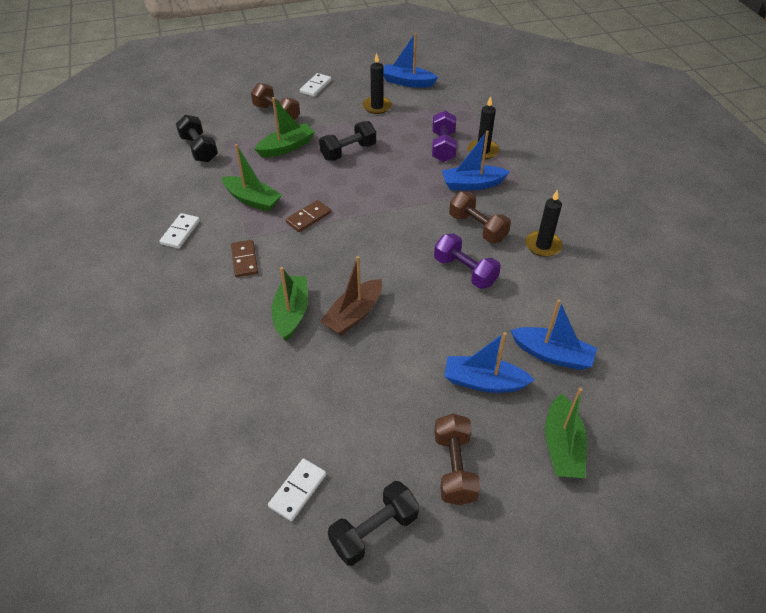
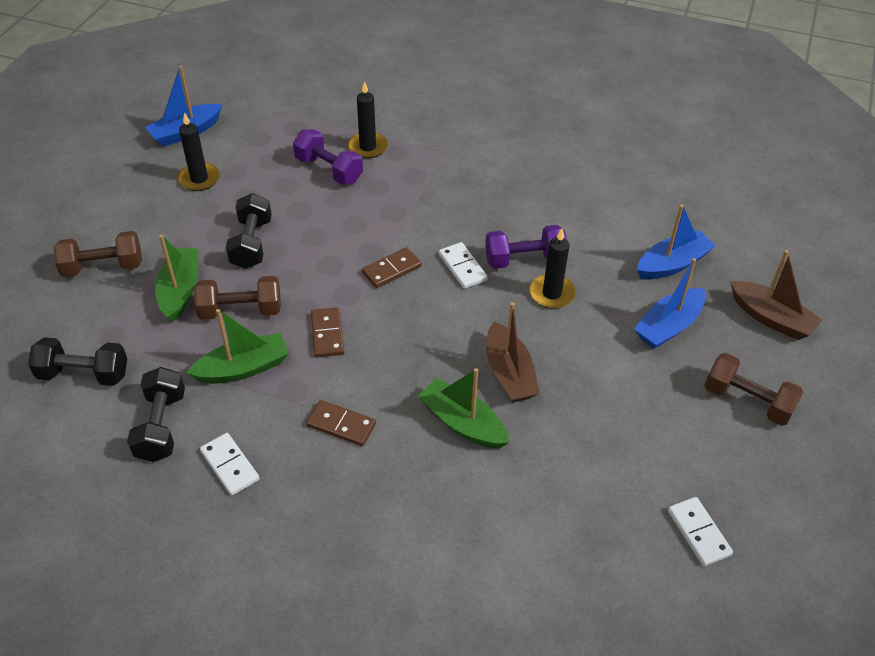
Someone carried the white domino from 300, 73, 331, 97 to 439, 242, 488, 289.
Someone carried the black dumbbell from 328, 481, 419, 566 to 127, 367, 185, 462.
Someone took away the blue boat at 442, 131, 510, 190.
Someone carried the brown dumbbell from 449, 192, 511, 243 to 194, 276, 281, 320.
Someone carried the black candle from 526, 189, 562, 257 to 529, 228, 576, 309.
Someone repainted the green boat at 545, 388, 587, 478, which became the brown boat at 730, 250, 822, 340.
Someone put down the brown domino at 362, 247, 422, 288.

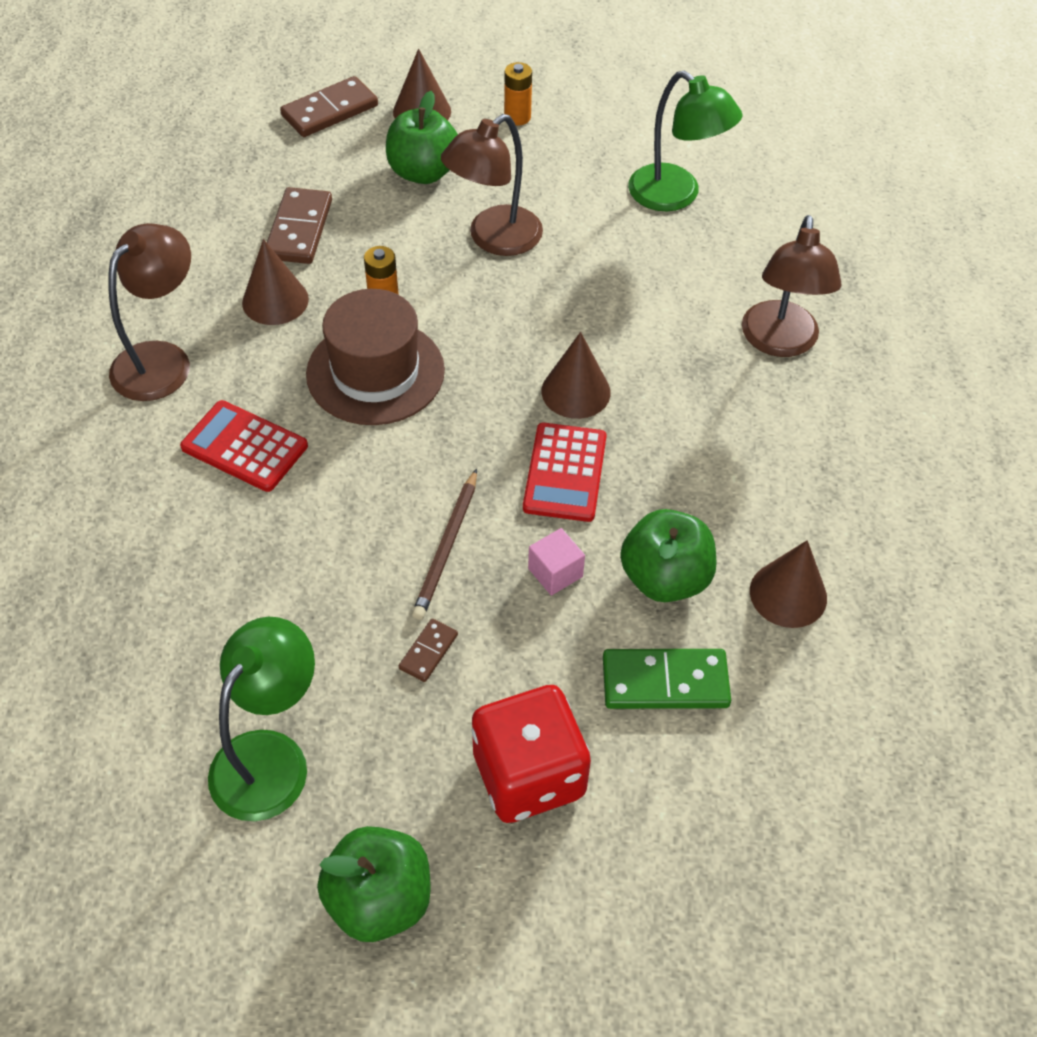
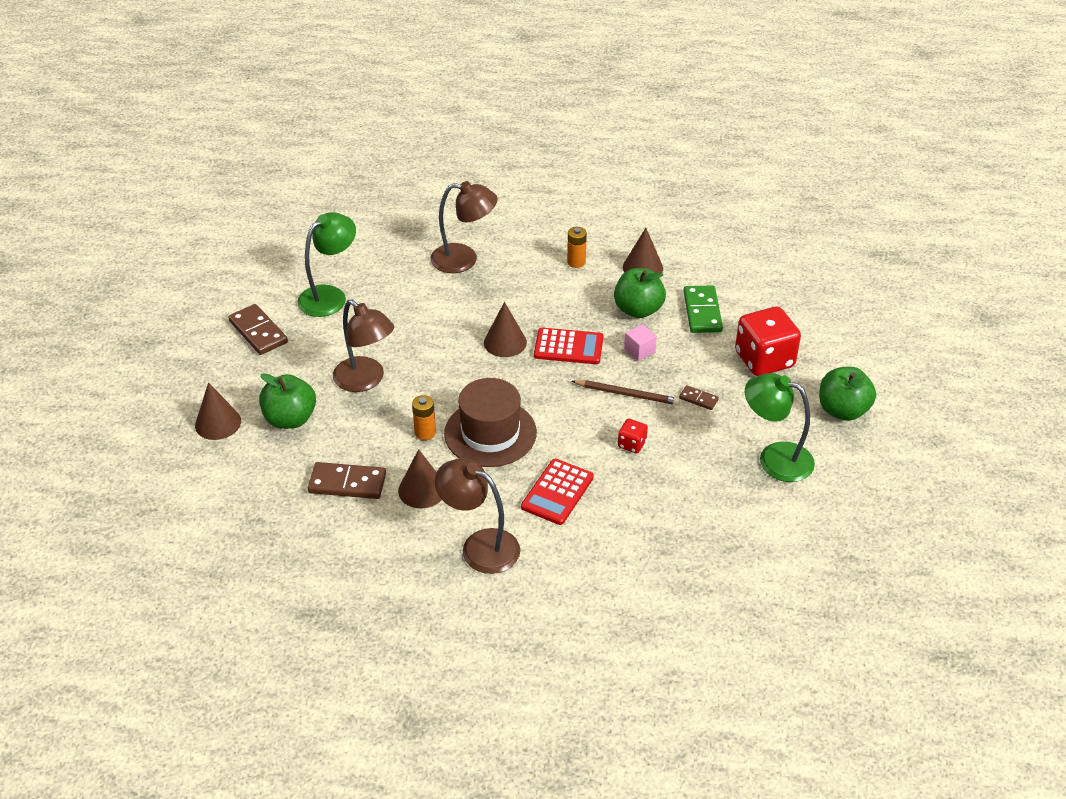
Someone carried the brown domino from 280, 76, 378, 137 to 228, 304, 288, 355.
Someone carried the orange battery from 504, 62, 532, 126 to 567, 227, 587, 268.
Someone put down the red dice at 618, 419, 648, 453.

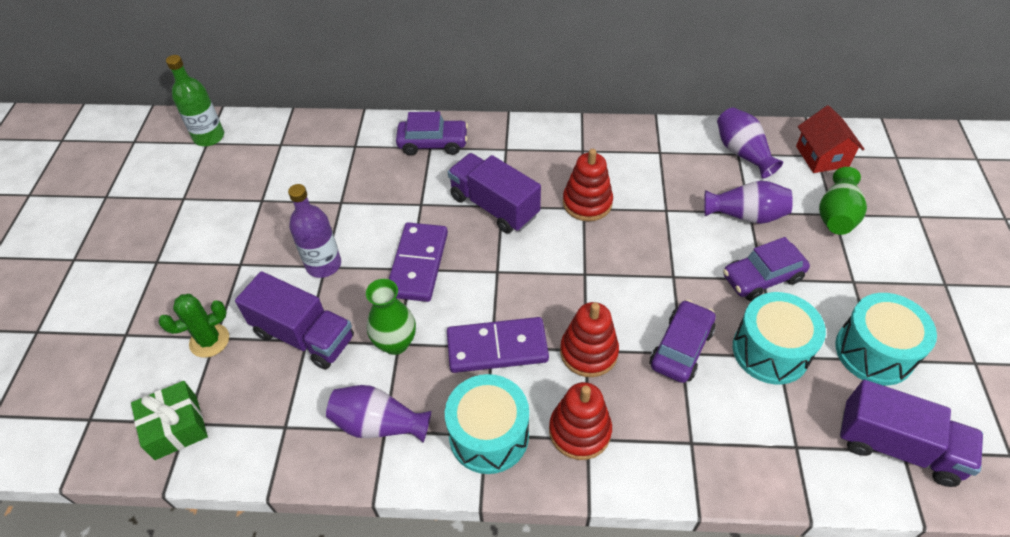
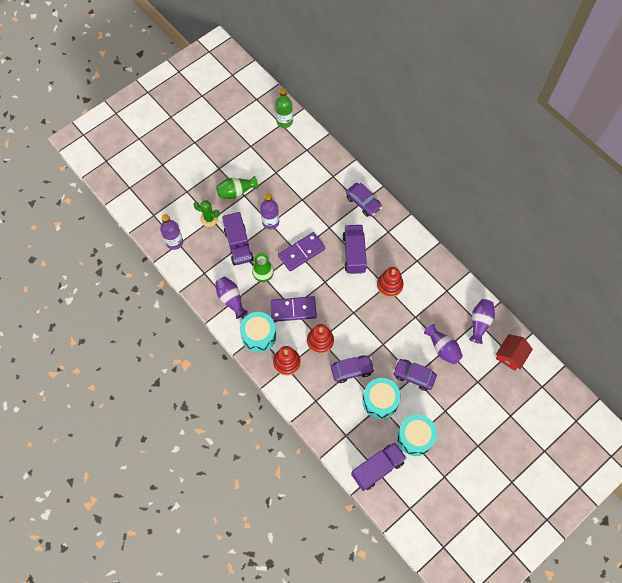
Someone swapped the green gift at 131, 381, 208, 460 for the purple bottle at 160, 214, 183, 250.
Someone rotated the purple domino at 447, 317, 549, 373 by 45 degrees counterclockwise.
Someone carried the green vase from 819, 167, 867, 235 to 216, 176, 258, 199.
Someone rotated the purple truck at 840, 380, 983, 487 by 105 degrees counterclockwise.

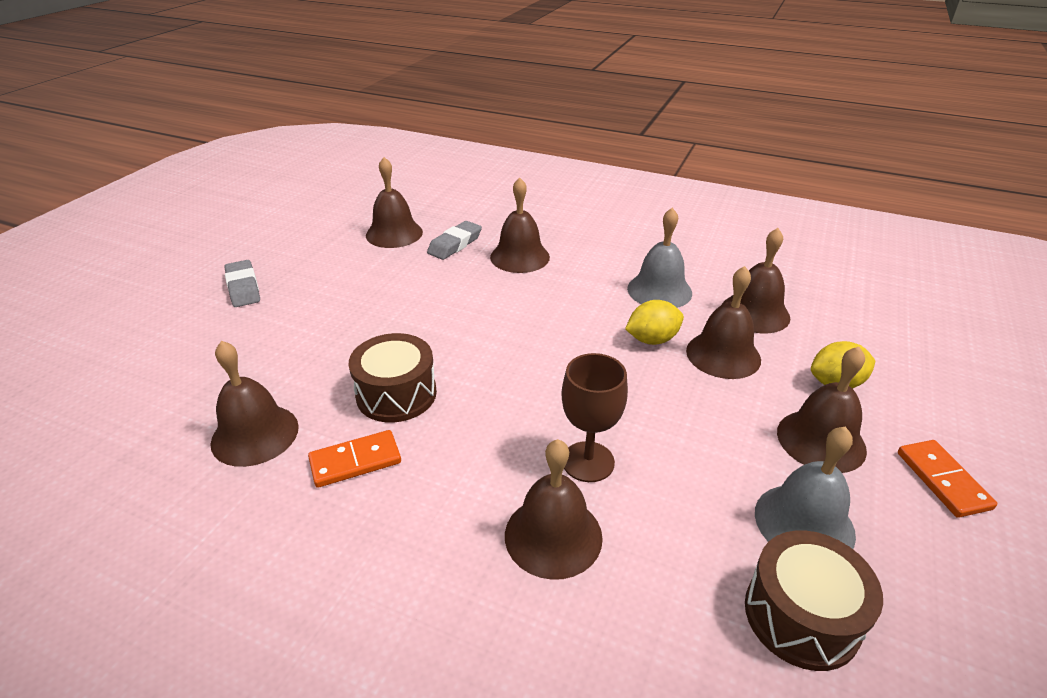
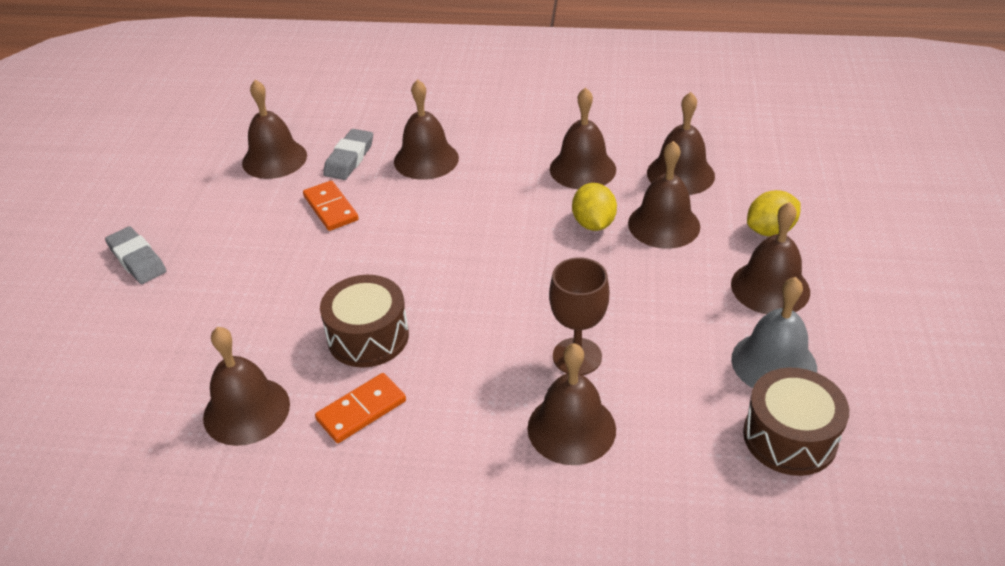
Someone rotated the yellow lemon at 625, 300, 684, 345 by 60 degrees counterclockwise.
Someone repainted the grey bell at 627, 207, 692, 308, which became the brown bell at 550, 87, 616, 189.
Someone carried the orange domino from 898, 440, 997, 518 to 303, 181, 359, 231.

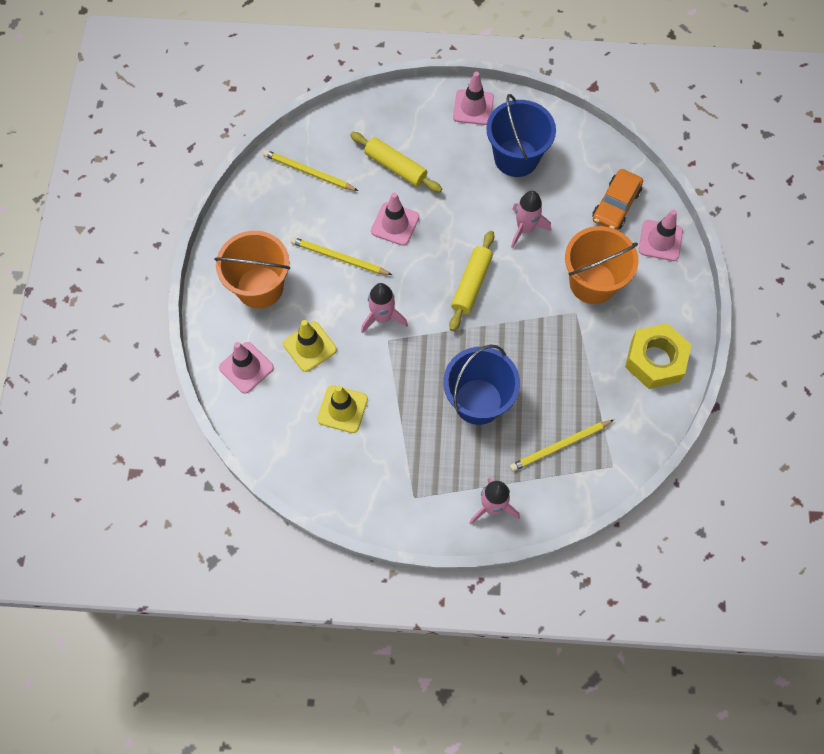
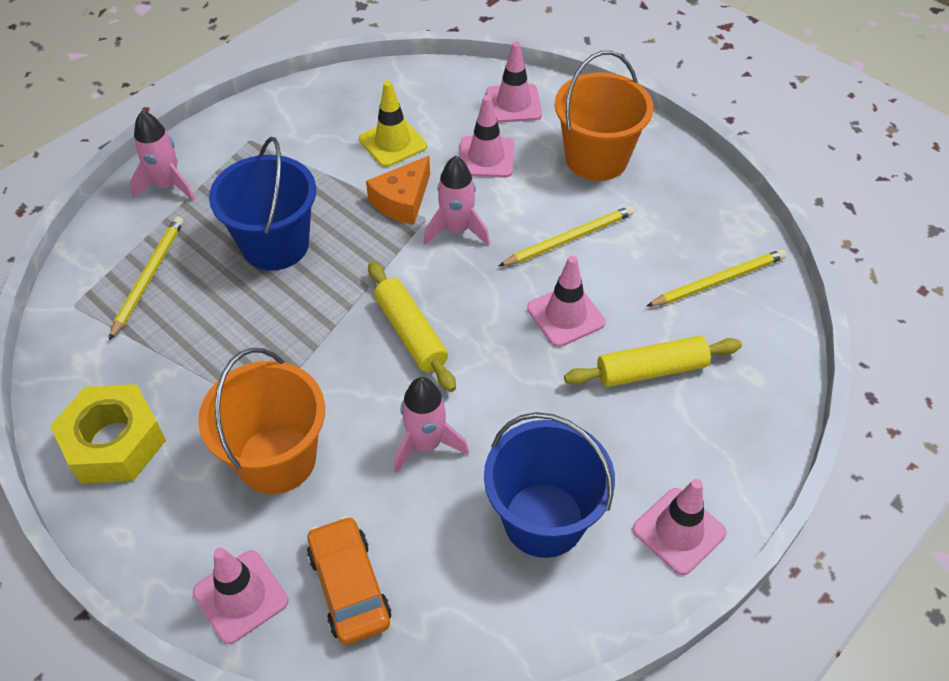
Someone repainted the yellow traffic cone at 283, 320, 337, 372, which became the pink traffic cone at 459, 95, 514, 178.
Someone put down the orange cheese at 366, 156, 430, 225.

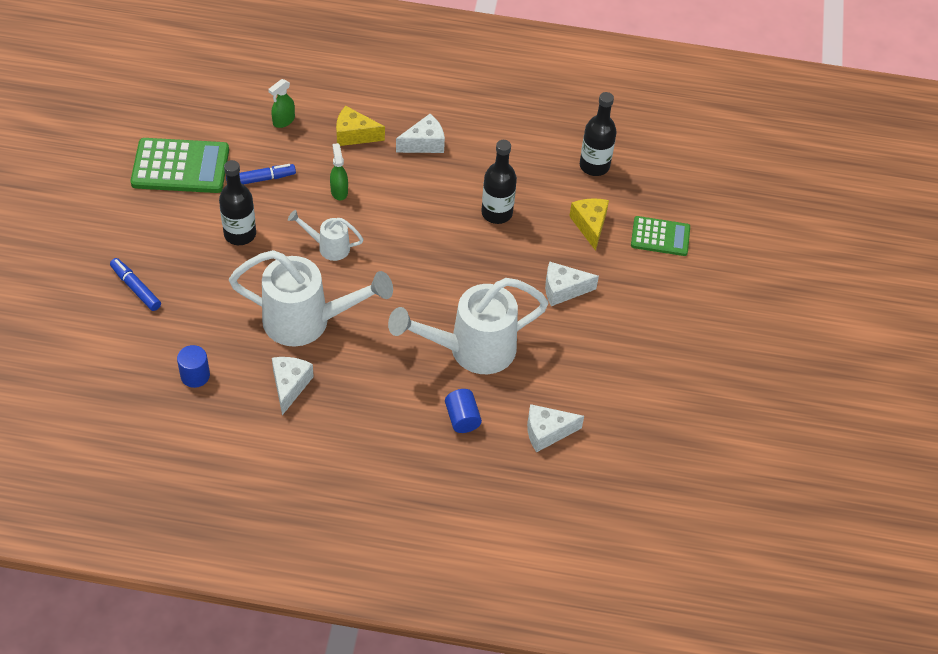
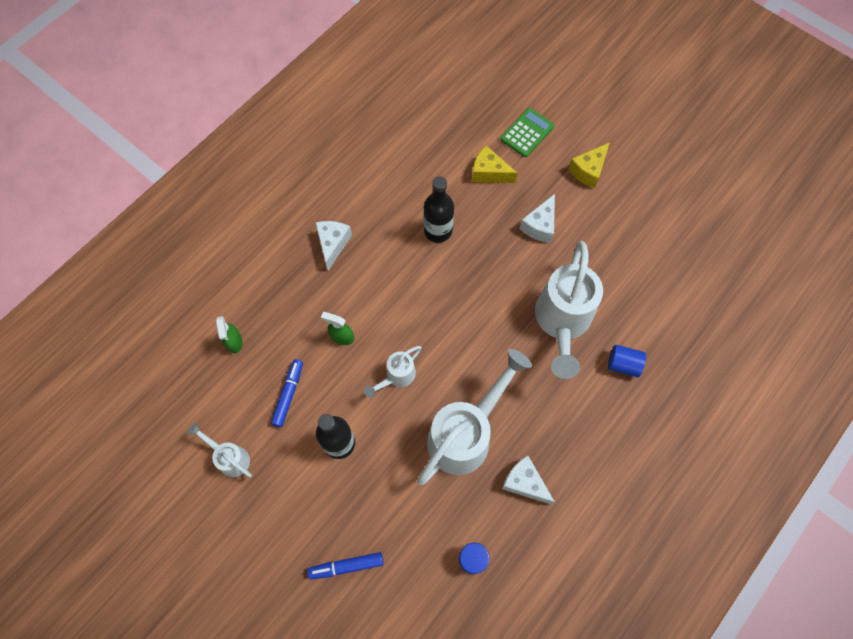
Someone swapped the green calculator at 131, 138, 229, 193 for the white watering can at 187, 423, 252, 478.
Someone carried the yellow cheese from 336, 106, 385, 146 to 568, 142, 610, 188.
Someone took away the white cheese at 527, 404, 584, 452.
Someone took away the black bottle at 580, 92, 617, 176.

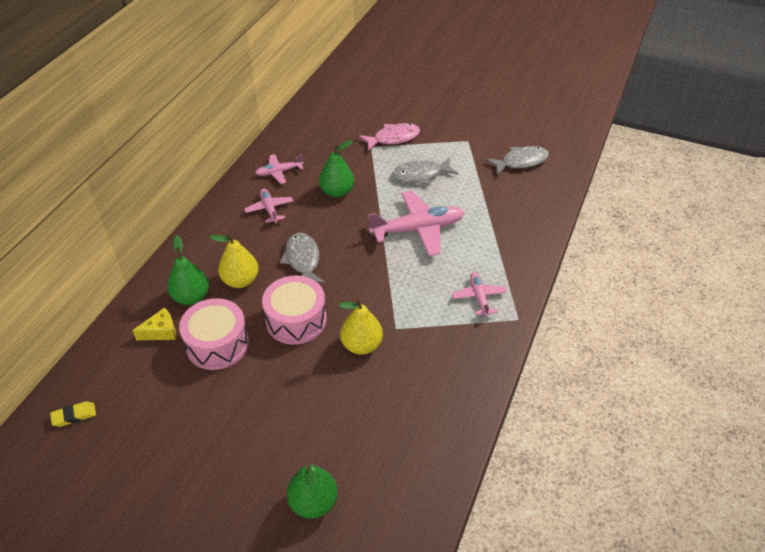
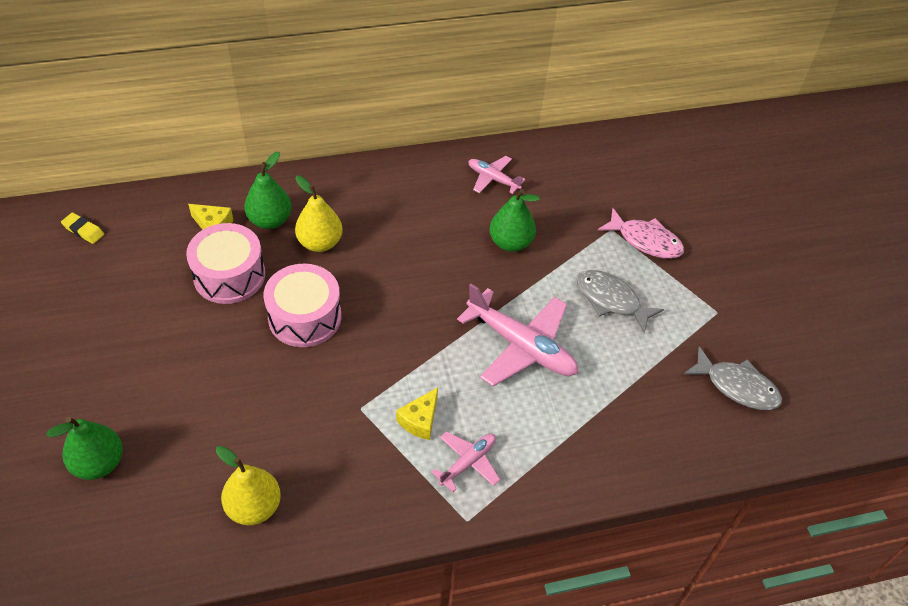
Someone took away the pink plane at 244, 188, 293, 223.
Someone took away the grey fish at 280, 233, 325, 283.
Someone carried the yellow pear from 339, 299, 383, 355 to 216, 446, 281, 525.
Someone put down the yellow cheese at 396, 387, 438, 440.

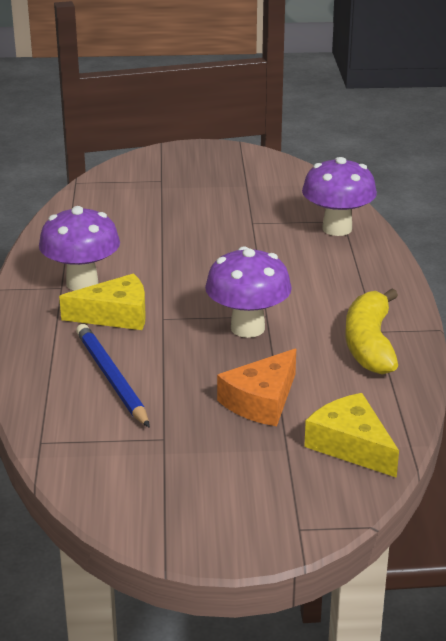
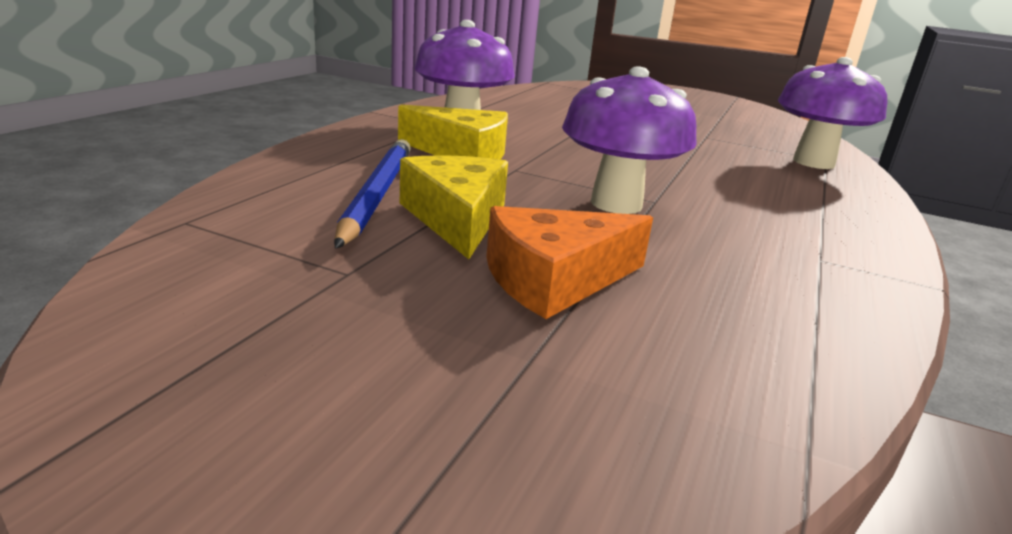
Someone carried the yellow cheese from 304, 393, 399, 478 to 400, 155, 508, 259.
Someone took away the yellow banana at 345, 289, 398, 375.

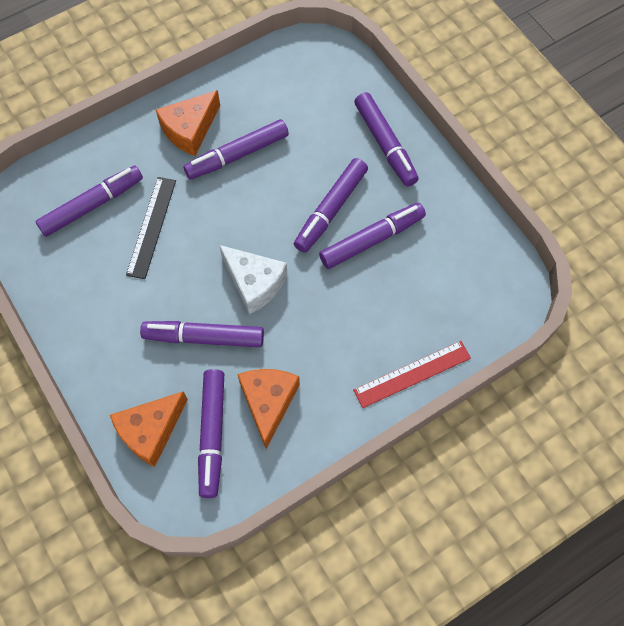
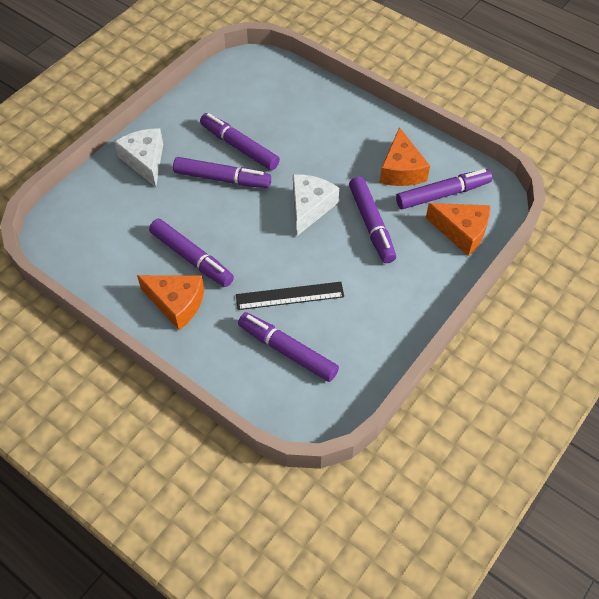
Someone rotated the orange cheese at 237, 369, 300, 449 by 75 degrees counterclockwise.
Someone took away the red ruler at 353, 341, 471, 408.
Someone swapped the purple marker at 354, 92, 419, 187 for the white cheese at 114, 128, 163, 187.

